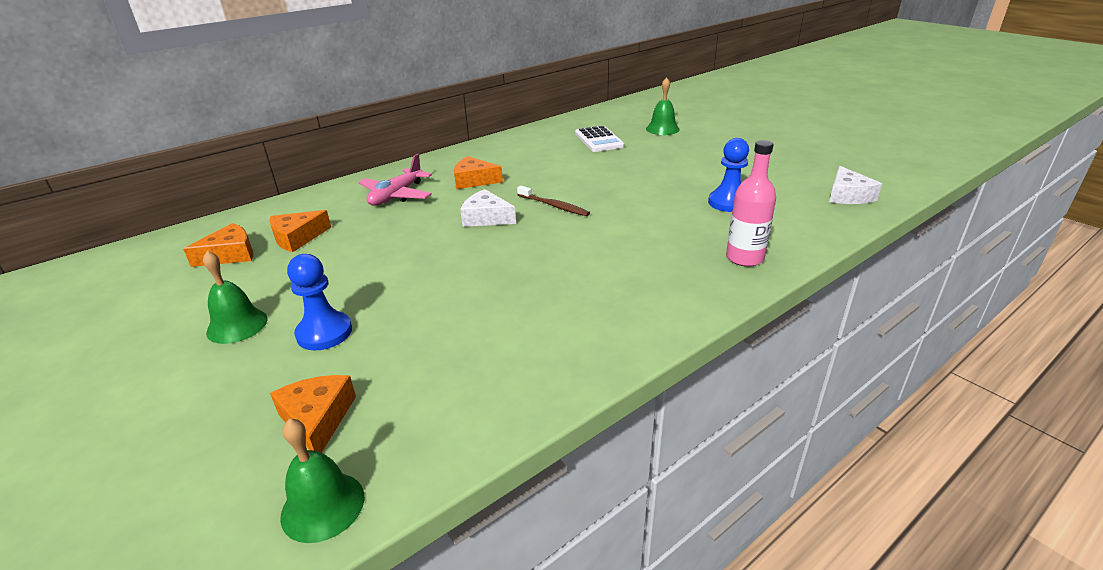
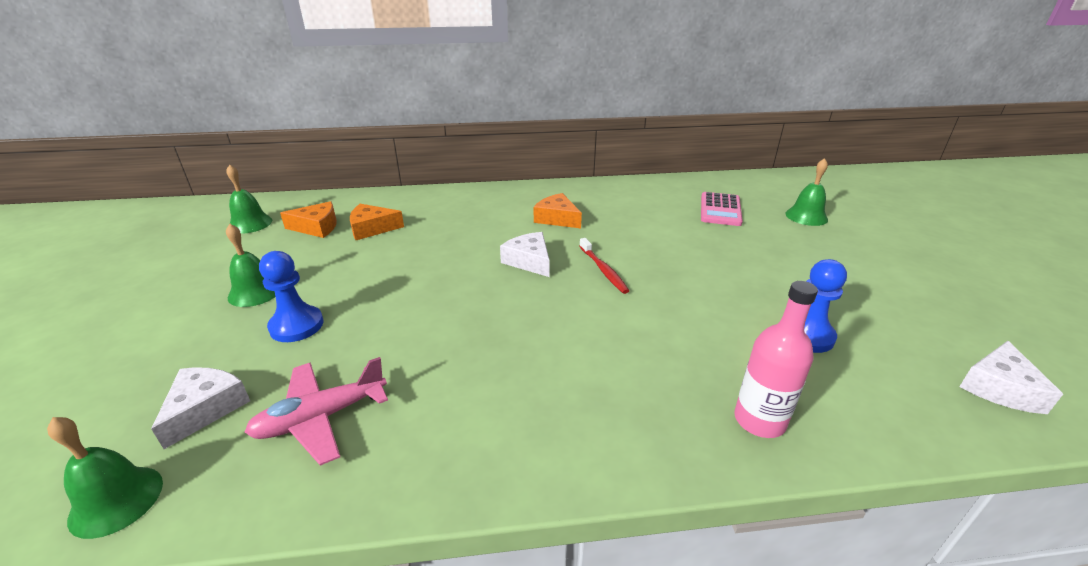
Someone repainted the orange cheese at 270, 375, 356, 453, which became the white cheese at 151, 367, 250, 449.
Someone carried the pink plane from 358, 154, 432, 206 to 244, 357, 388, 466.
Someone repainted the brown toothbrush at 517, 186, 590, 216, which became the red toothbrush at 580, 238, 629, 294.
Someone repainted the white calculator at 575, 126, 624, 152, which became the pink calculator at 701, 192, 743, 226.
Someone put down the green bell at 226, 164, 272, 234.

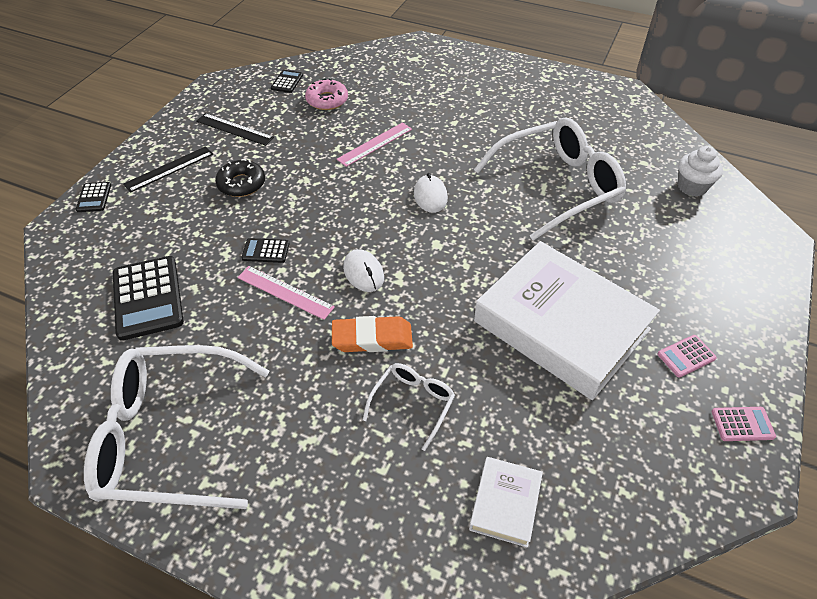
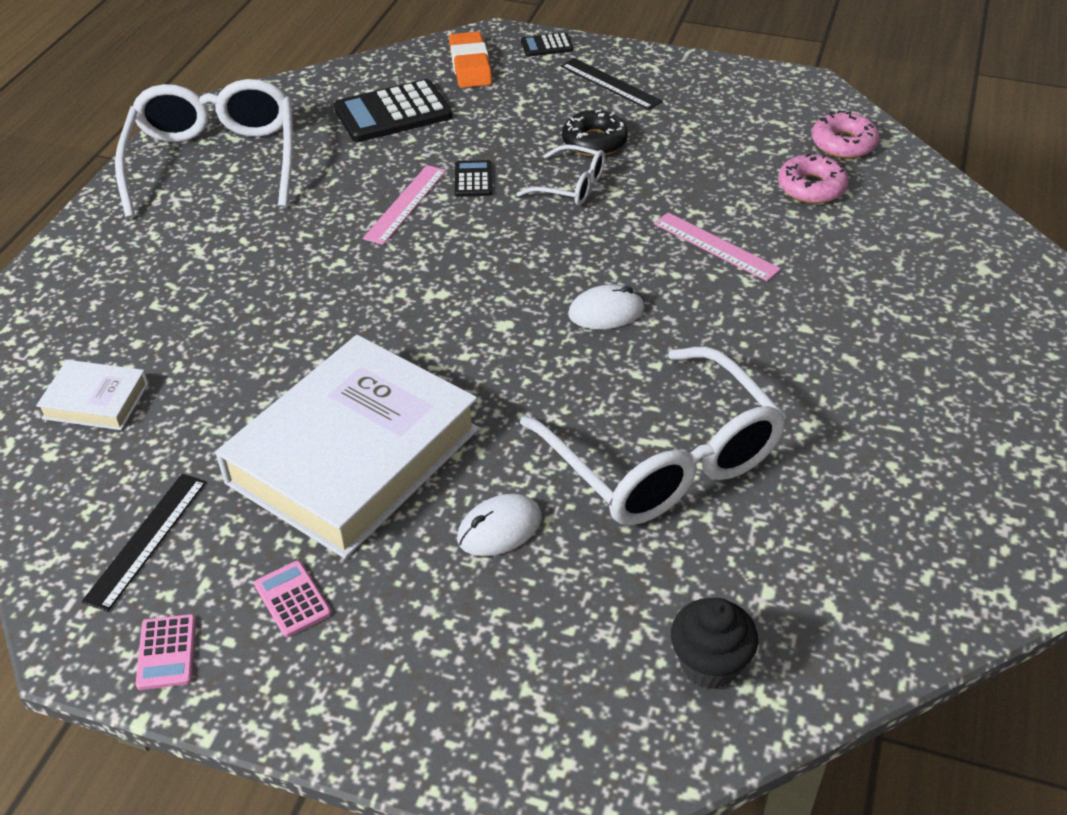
Someone carried the black ruler from 196, 113, 274, 146 to 82, 474, 206, 612.
Someone swapped the black calculator at 271, 70, 303, 93 for the pink donut at 812, 110, 879, 159.
Someone carried the orange eraser from 332, 316, 413, 352 to 449, 31, 492, 88.
Someone carried the white mouse from 343, 249, 384, 292 to 457, 494, 542, 556.
Someone carried the white glasses from 363, 363, 455, 451 to 516, 144, 605, 205.
Someone repainted the white cupcake at 678, 146, 723, 197, which became the black cupcake at 671, 598, 758, 689.

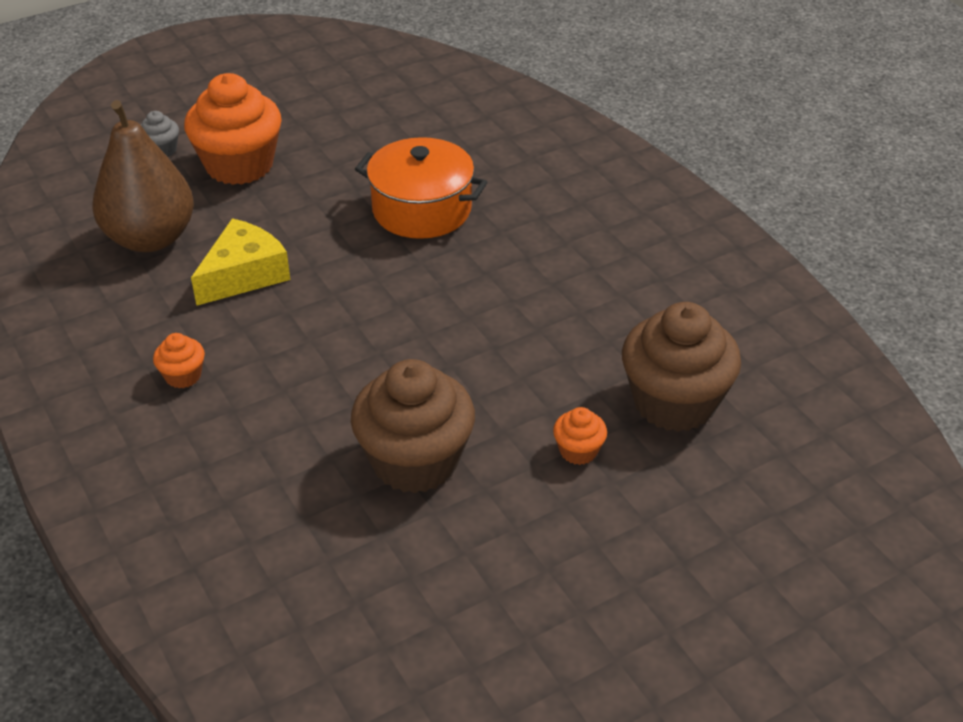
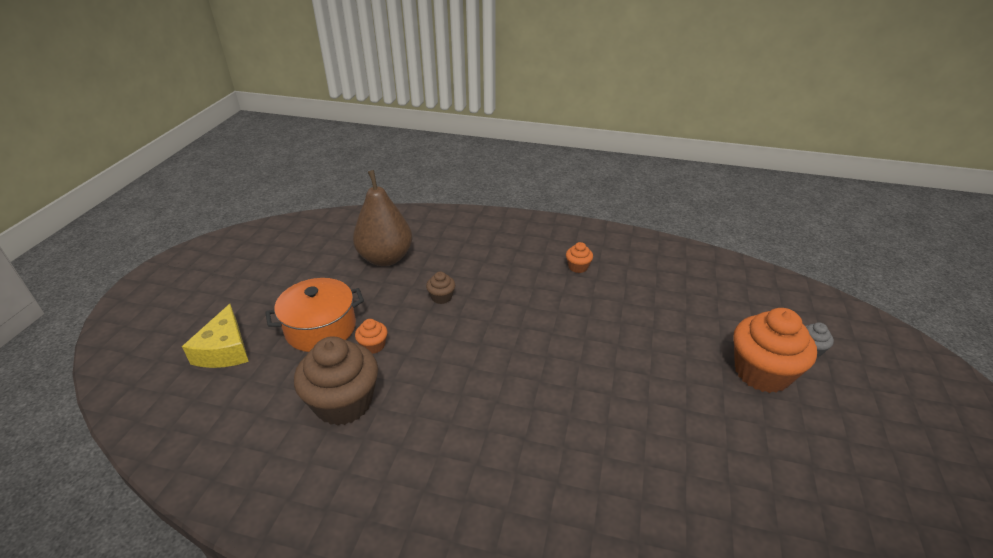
Someone carried the brown pear from 93, 100, 194, 252 to 353, 170, 412, 266.
Someone carried the yellow cheese from 191, 218, 290, 306 to 182, 304, 249, 368.
Someone scaled the brown cupcake at 351, 359, 475, 494 by 0.45.
Someone carried the orange pot from 355, 137, 487, 239 to 265, 278, 364, 352.

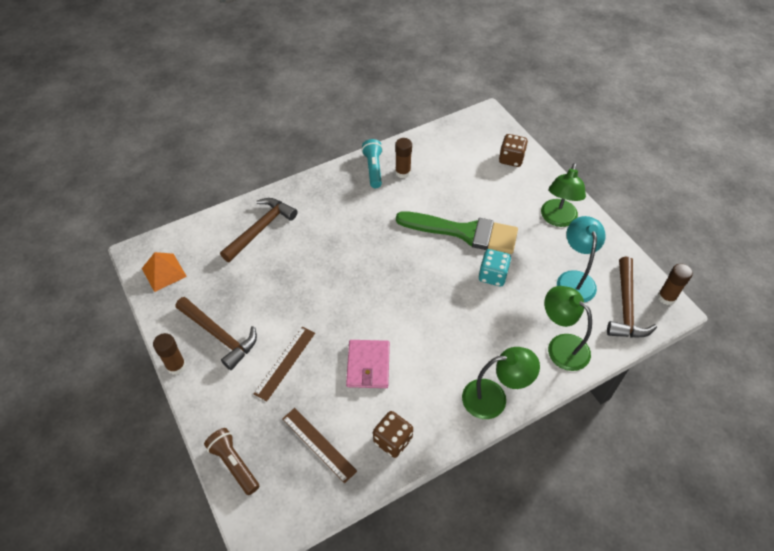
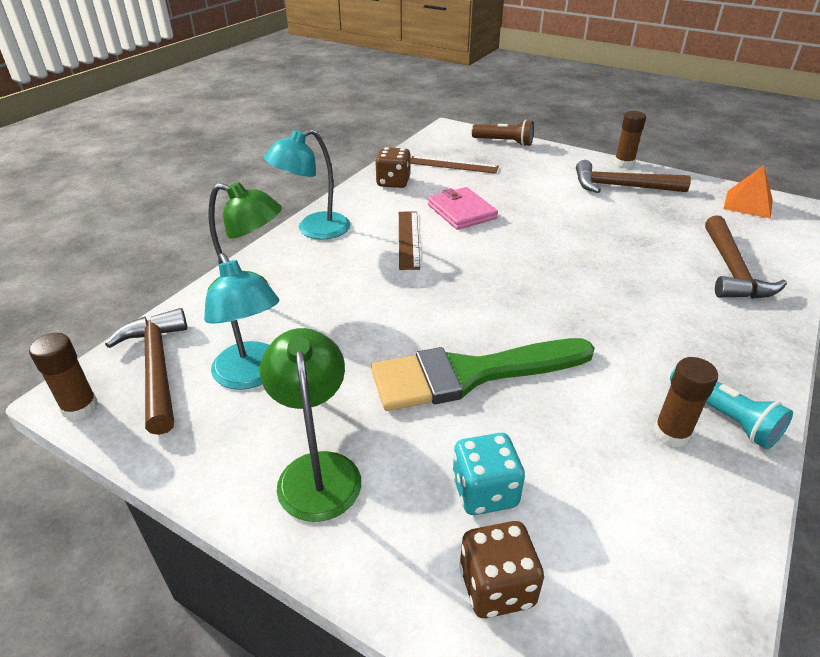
Someone carried the brown ruler from 254, 327, 315, 401 to 399, 212, 420, 270.
Someone repainted the green lamp at 462, 347, 540, 419, which became the turquoise lamp at 264, 129, 350, 240.
Someone carried the turquoise dice from 478, 249, 511, 286 to 452, 433, 525, 515.

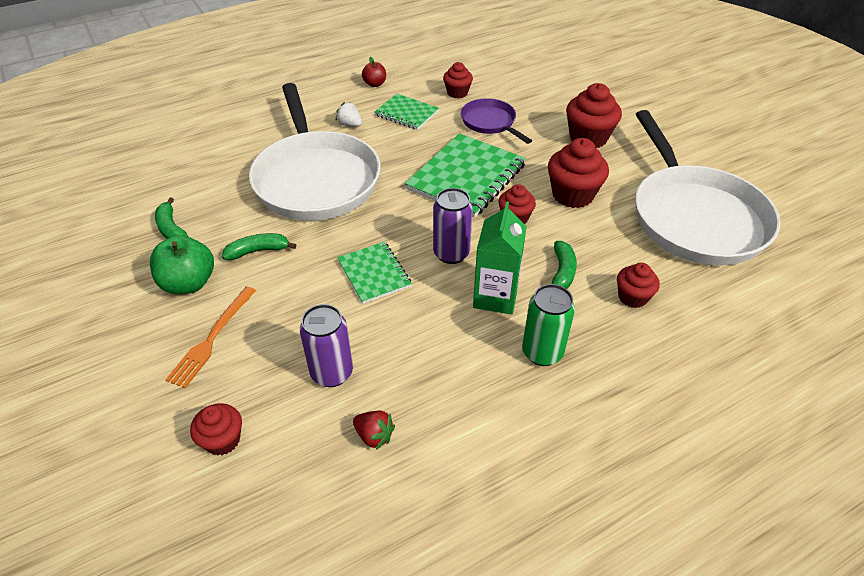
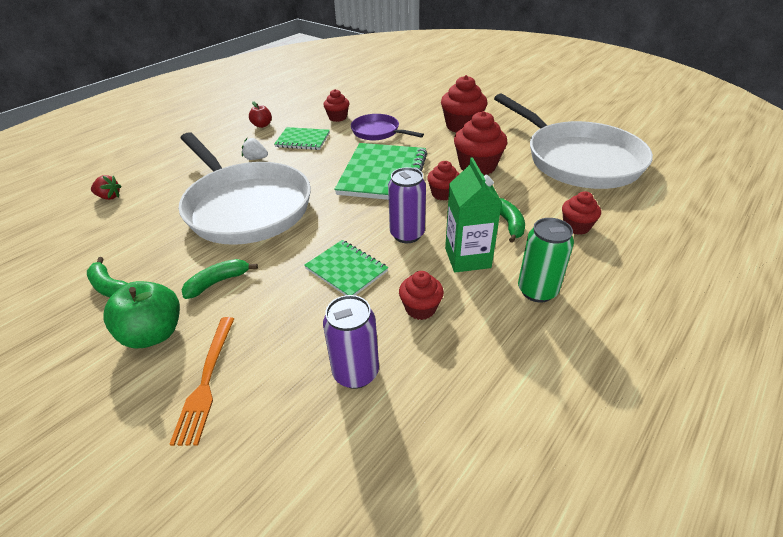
Someone carried the red cupcake from 190, 403, 242, 456 to 399, 271, 444, 320.
Someone carried the red strawberry from 353, 411, 395, 450 to 91, 175, 121, 200.

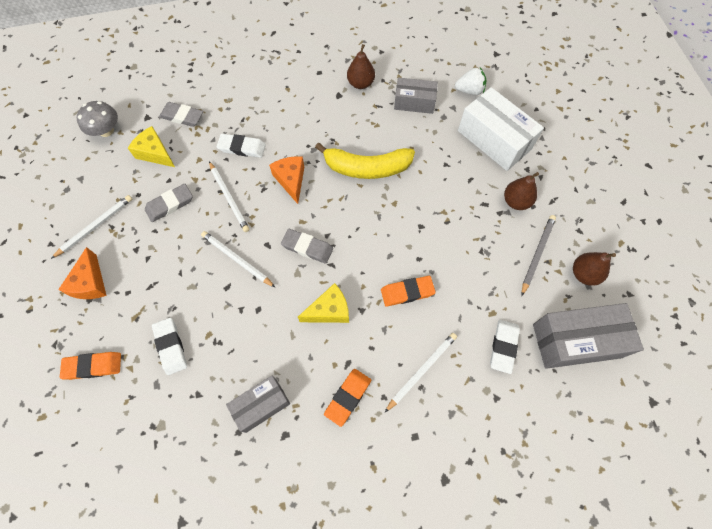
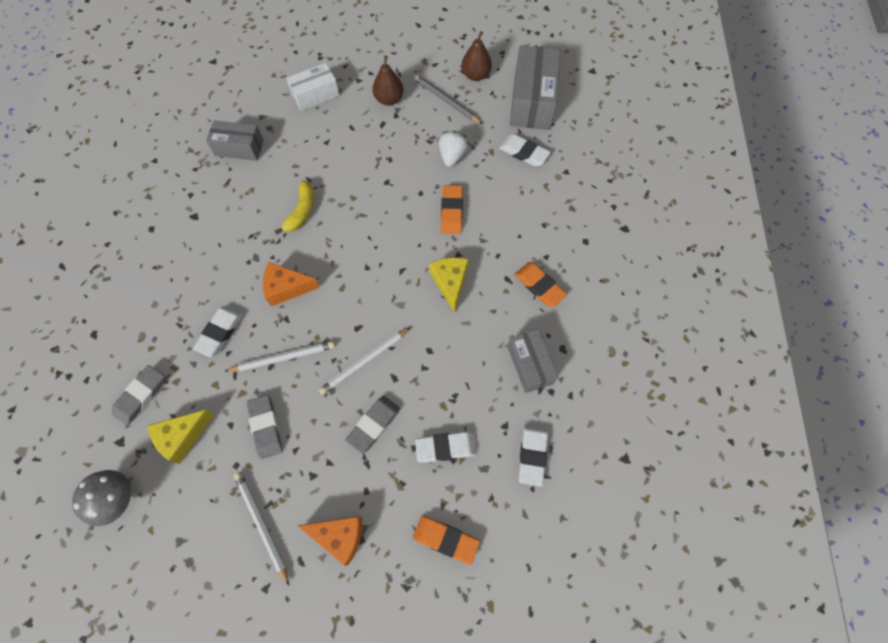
Someone rotated the orange eraser at 60, 352, 121, 380 by 75 degrees counterclockwise.
Someone carried the grey eraser from 281, 229, 333, 264 to 345, 396, 400, 454.
Someone scaled the yellow banana at 315, 142, 415, 179 by 0.60.
Someone took away the brown pear at 347, 44, 375, 89.
Someone took away the white pencil at 385, 333, 457, 412.
Someone rotated the grey box at 394, 77, 438, 114 by 75 degrees clockwise.
Someone carried the white strawberry from 455, 68, 486, 95 to 439, 131, 468, 167.
Someone scaled the white box at 458, 87, 544, 171 by 0.62.
Someone put down the white eraser at 518, 424, 548, 487.

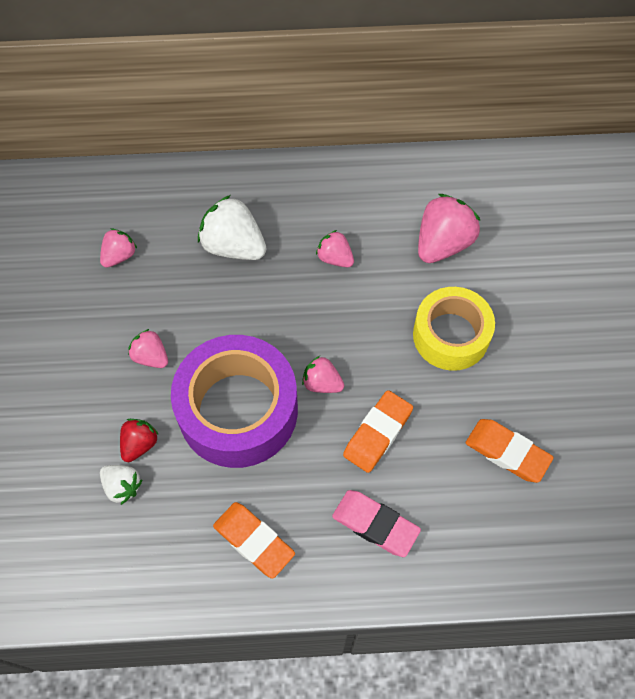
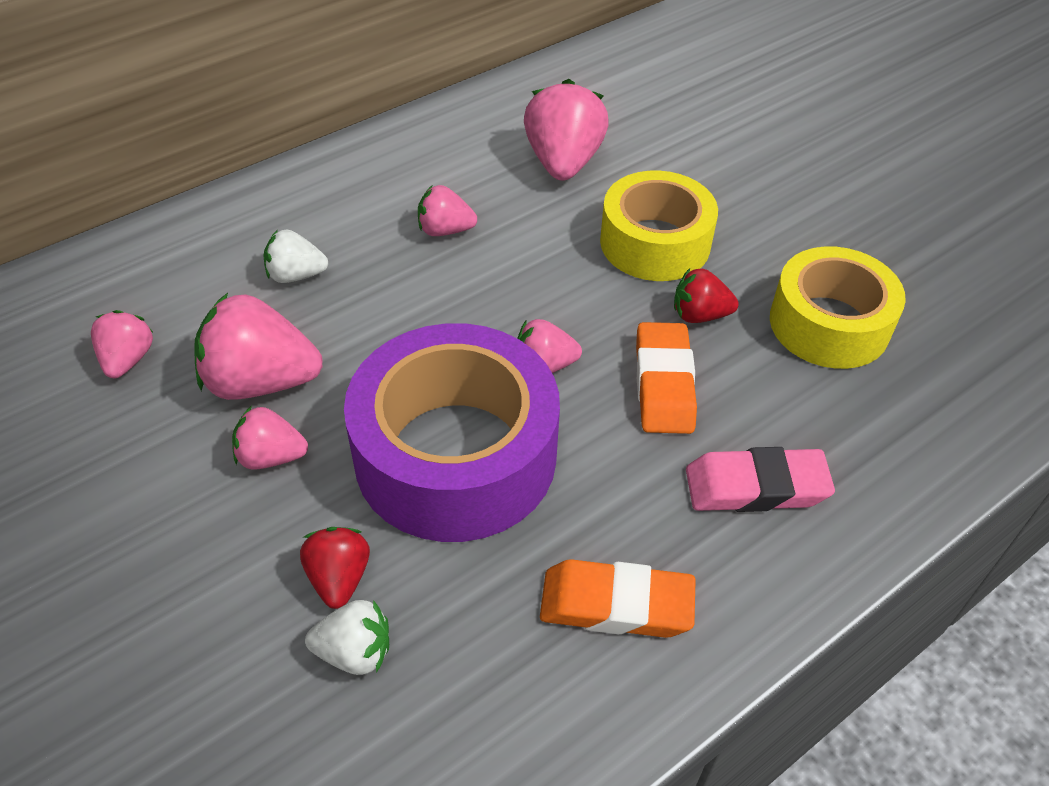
Someone scaled the white strawberry at 198, 195, 267, 260 by 0.57.
Someone swapped the orange eraser at 466, 419, 554, 483 for the yellow tape at 770, 246, 906, 369.
Someone put down the pink strawberry at 194, 293, 323, 400.
Someone put down the red strawberry at 674, 268, 739, 323.

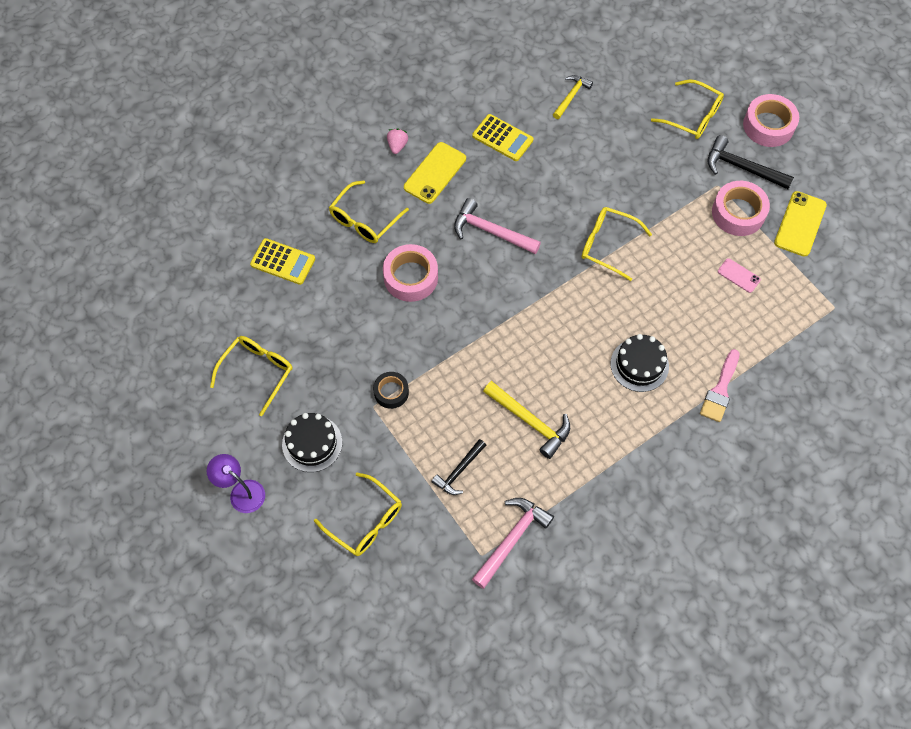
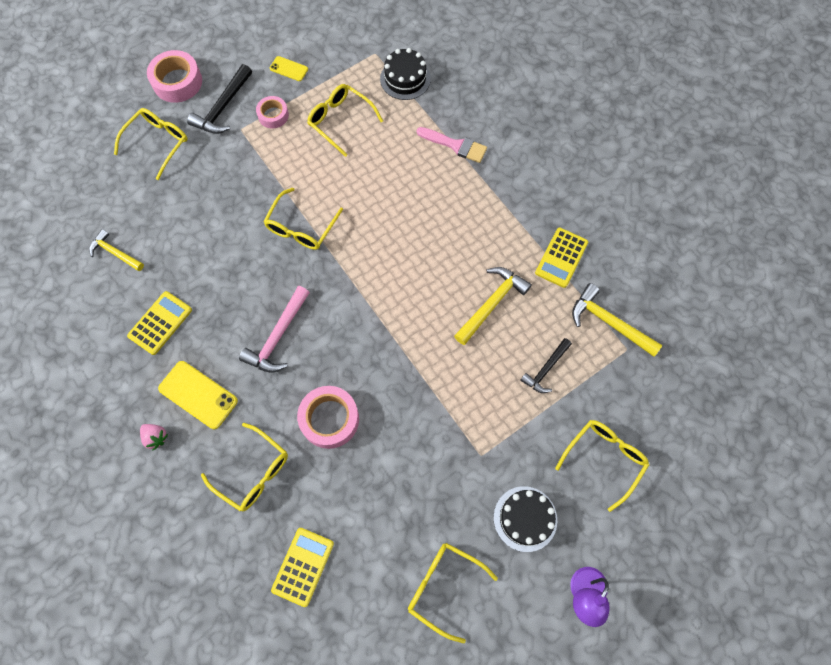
Someone took away the black tape at 373, 372, 409, 409.
Someone rotated the pink strawberry at 387, 129, 408, 154 by 150 degrees counterclockwise.
Someone rotated the black hammer at 431, 439, 486, 495 by 90 degrees clockwise.
Someone repainted the pink hammer at 472, 498, 554, 589, which became the yellow hammer at 572, 283, 662, 357.
Someone carried the black cake from 611, 334, 669, 392 to 380, 48, 431, 100.
Someone scaled the pink tape at 712, 181, 770, 236 by 0.61.
Someone swapped the pink phone at 718, 258, 761, 293 for the yellow glasses at 307, 84, 383, 157.
Someone scaled the yellow phone at 774, 191, 827, 257 by 0.57.
Someone put down the yellow calculator at 535, 228, 588, 288.

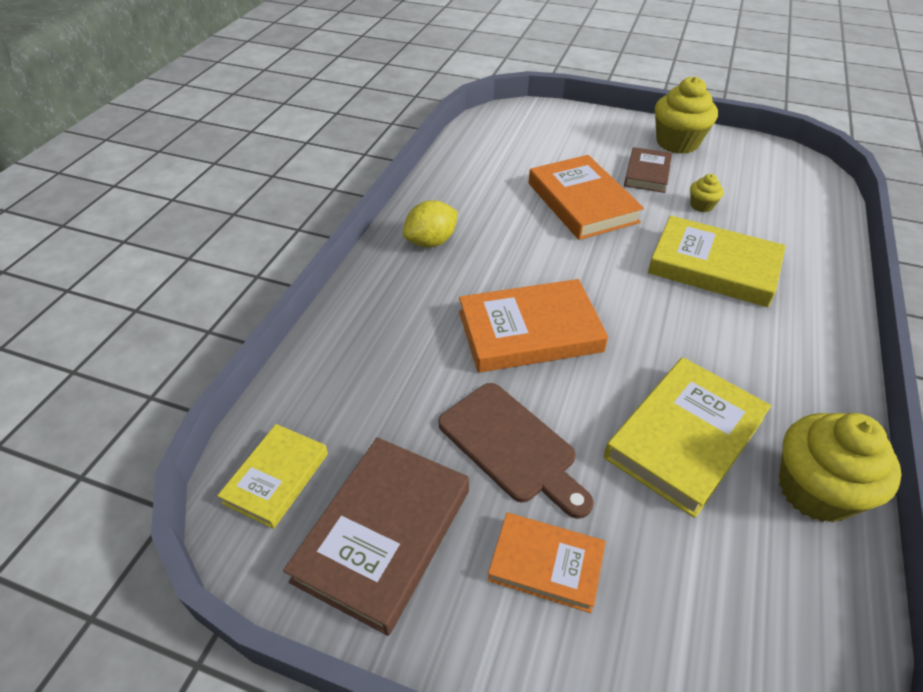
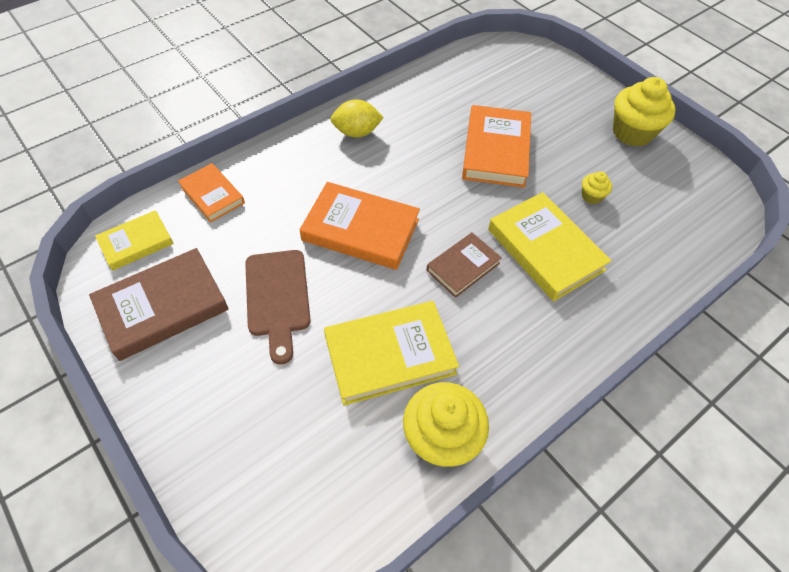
Someone carried the orange book from 488, 513, 606, 613 to 178, 163, 245, 222.
Someone carried the brown book from 624, 147, 672, 193 to 426, 232, 502, 298.

